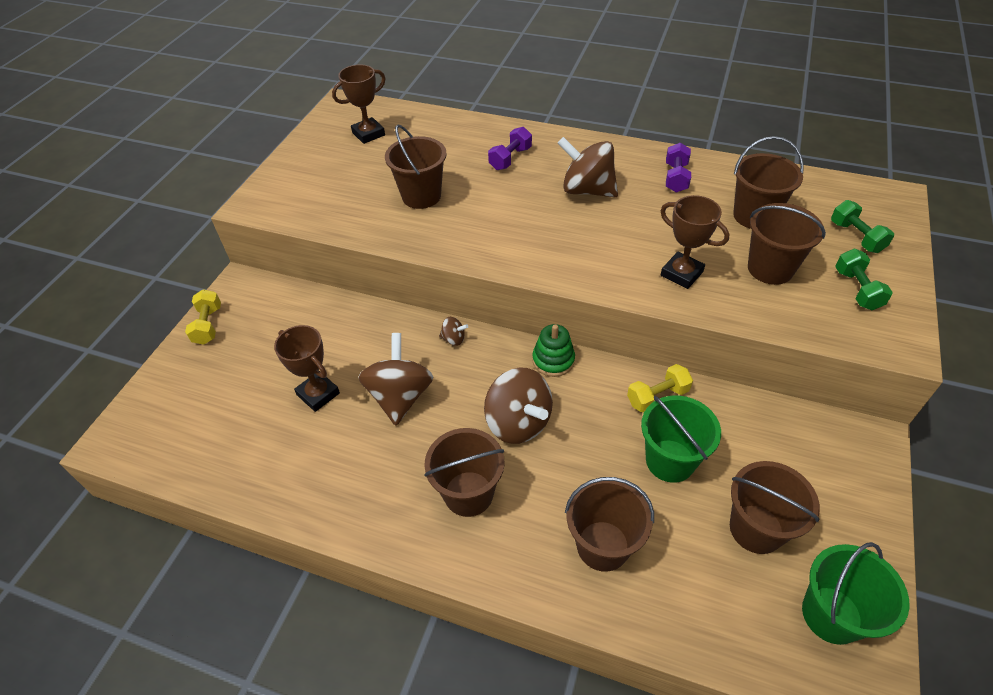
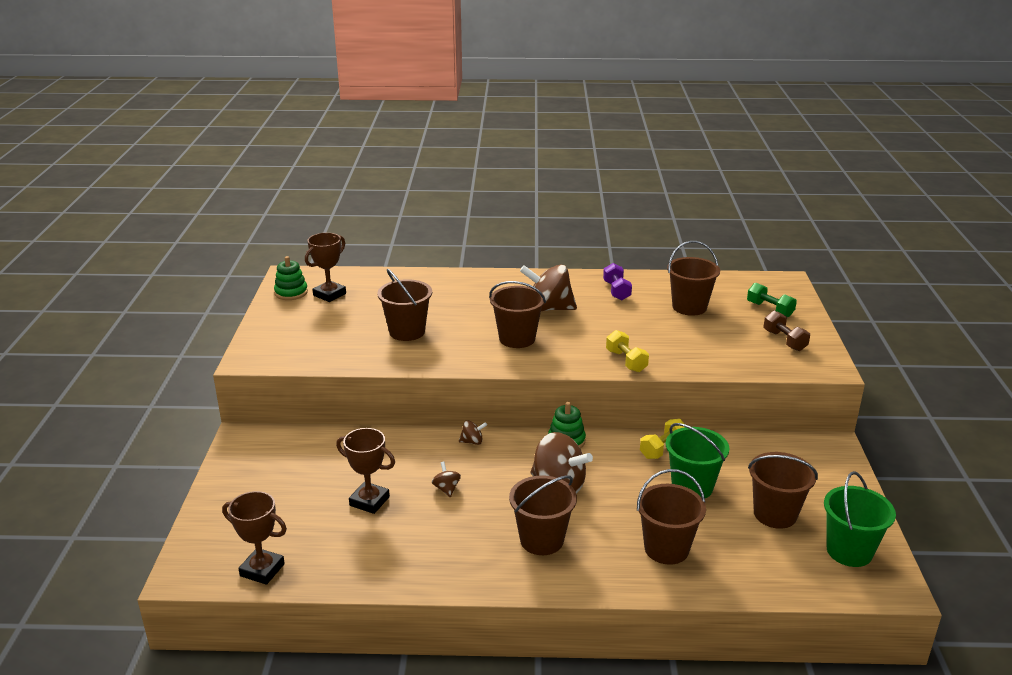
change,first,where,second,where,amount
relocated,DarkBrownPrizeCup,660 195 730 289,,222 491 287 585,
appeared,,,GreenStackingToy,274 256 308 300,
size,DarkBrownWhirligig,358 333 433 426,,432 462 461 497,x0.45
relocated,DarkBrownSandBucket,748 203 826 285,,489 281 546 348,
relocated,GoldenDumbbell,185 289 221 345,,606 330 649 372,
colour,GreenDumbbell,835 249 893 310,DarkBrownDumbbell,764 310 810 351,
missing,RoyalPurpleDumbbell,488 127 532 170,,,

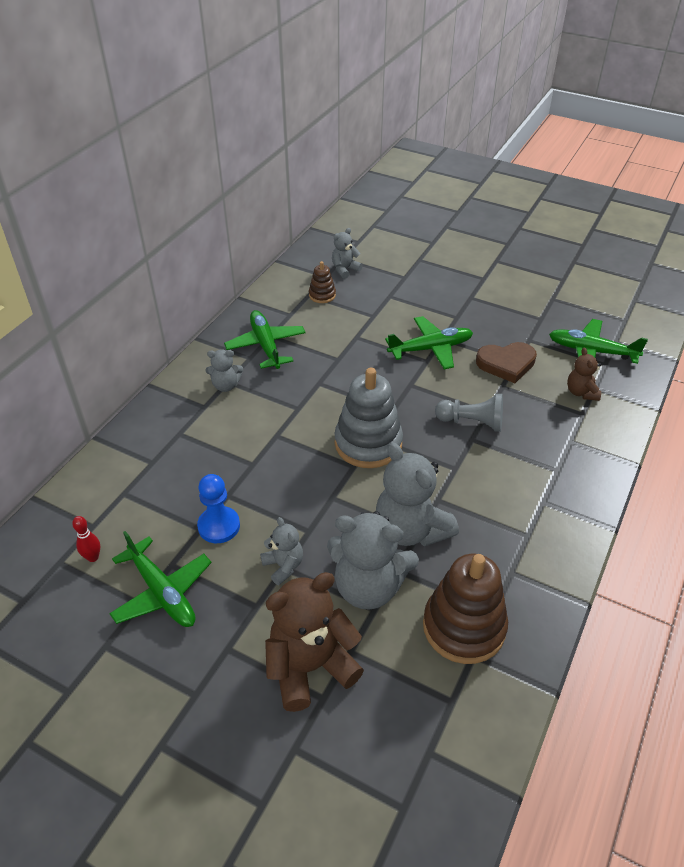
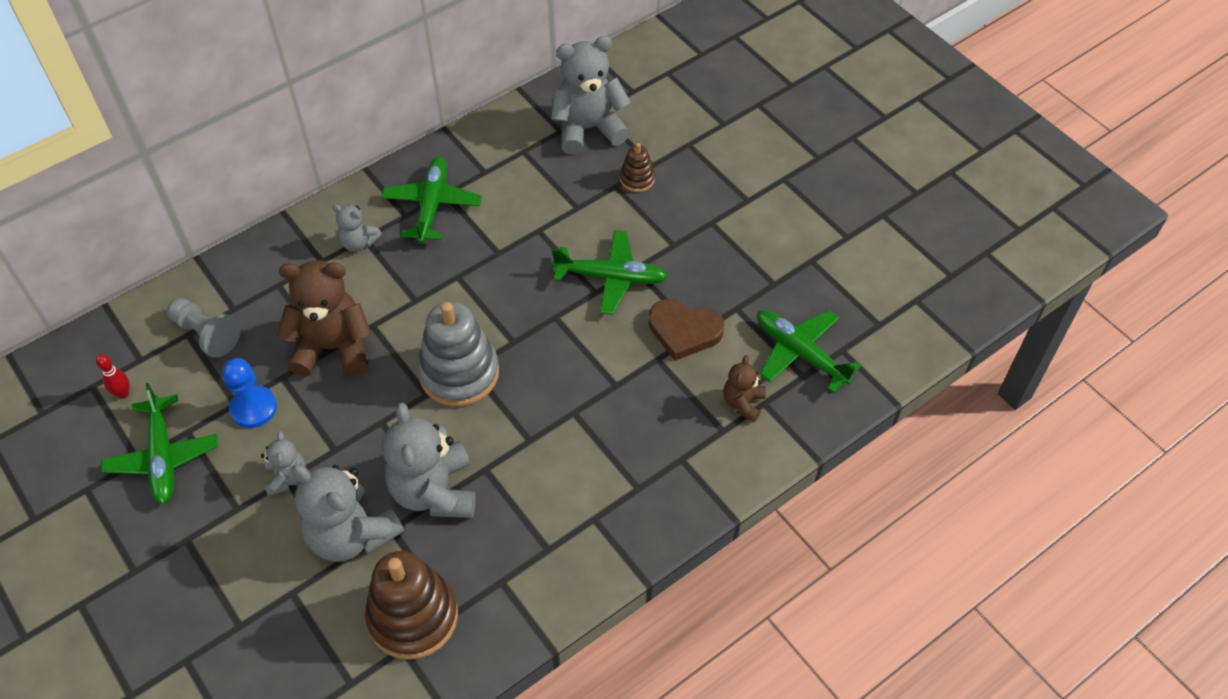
change,first,where,second,where,amount
relocated,GrayChessPawn,435 394 503 432,,167 298 241 358,
relocated,DarkBrownTeddyBear,265 572 364 712,,277 260 371 377,
size,GrayTeddyBear,332 228 363 279,,551 36 631 155,x1.93
relocated,DarkBrownStackingToy,309 261 336 303,,620 143 655 192,

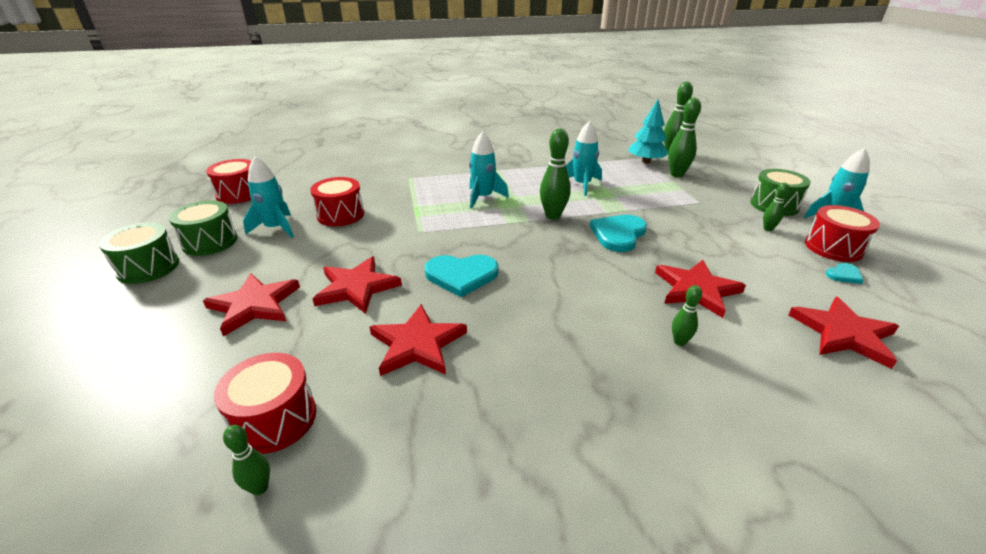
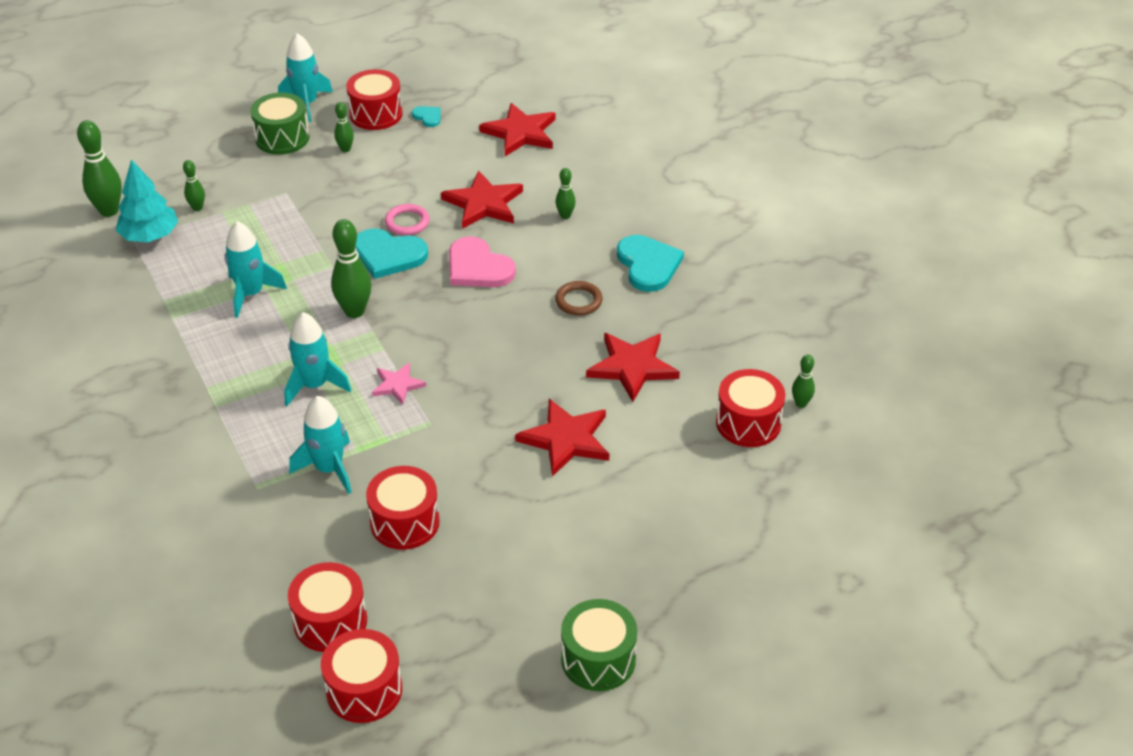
change,first,where,second,where,amount
size,GreenSkittle,668 97 701 177,,183 160 205 211,x0.54
appeared,,,ScarletToyDrum,288 562 367 652,
relocated,TurquoiseToyRocket,243 157 294 238,,289 396 352 494,
appeared,,,RosyFivePointedStar,372 363 426 405,
appeared,,,RosyTorus,385 204 430 235,
appeared,,,RosyLoveHeart,449 236 516 287,
appeared,,,DarkBrownTorus,555 281 603 316,
relocated,TurquoiseLoveHeart,425 255 499 297,,617 235 684 292,
missing,GreenToyDrum,169 200 238 256,,,
missing,ScarletFivePointedStar,203 273 300 337,,,

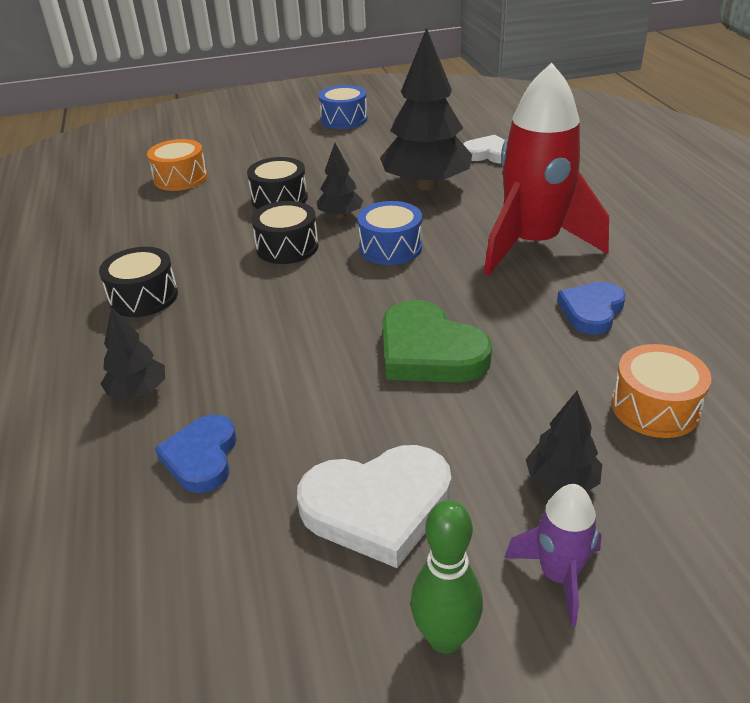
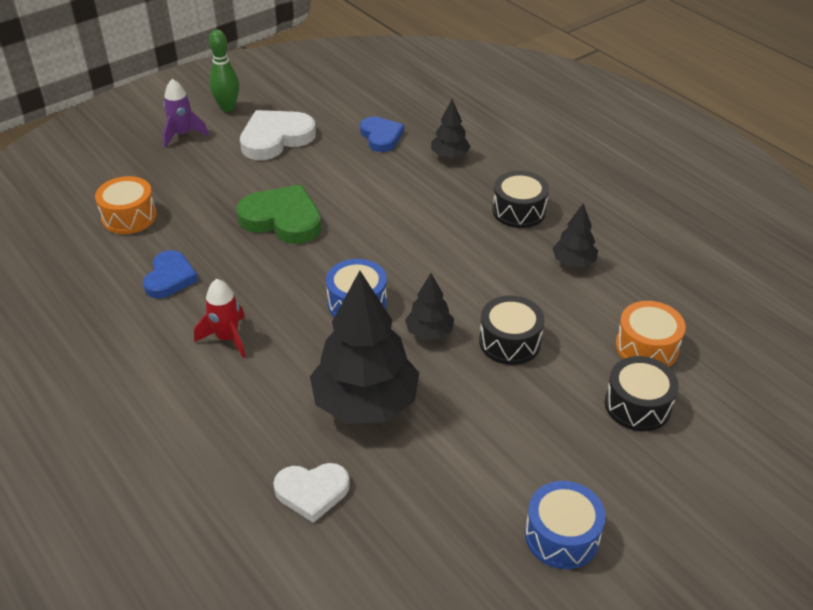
change,first,where,second,where,amount
size,ScarletToyRocket,484 63 609 276,,194 279 246 358,x0.46
relocated,EbonyTree,526 391 602 494,,552 204 598 267,
relocated,EbonyToyDrum,251 201 319 264,,605 356 679 431,

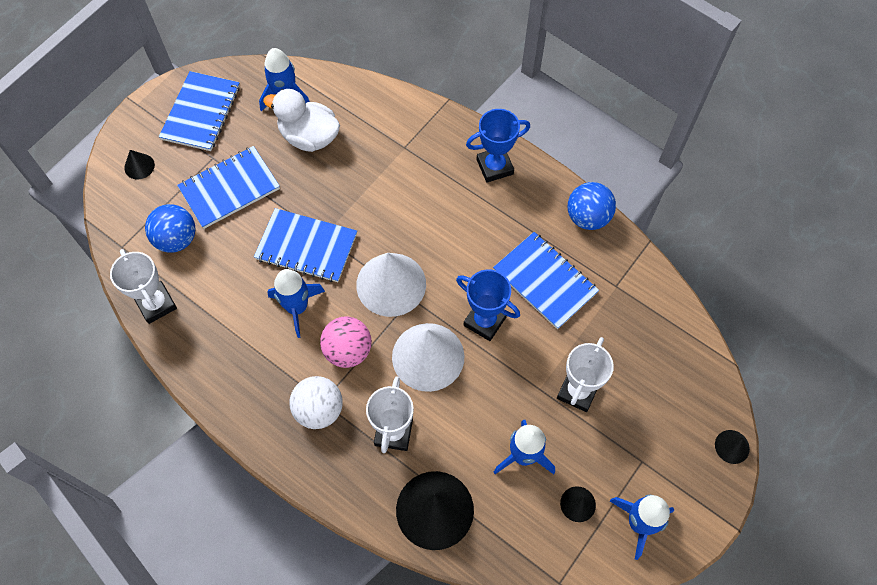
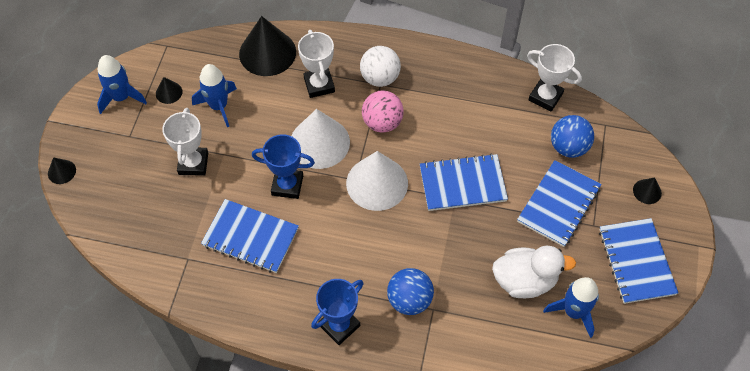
change,first,where,second,where,amount
relocated,CobaltPlayBall,568 182 616 230,,387 268 434 315,
missing,CobaltToyRocket,267 269 325 338,,,

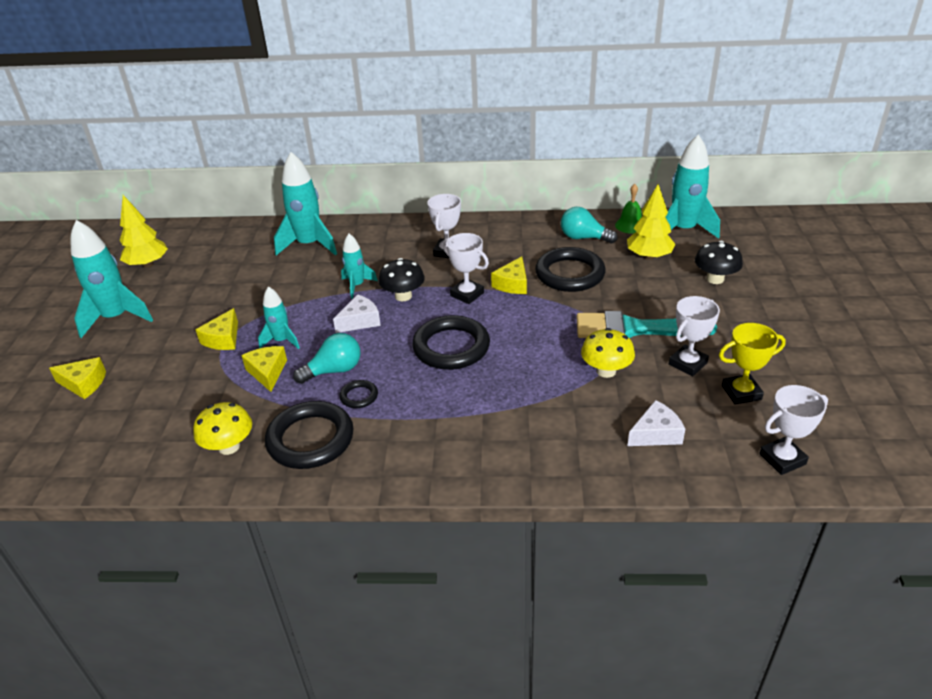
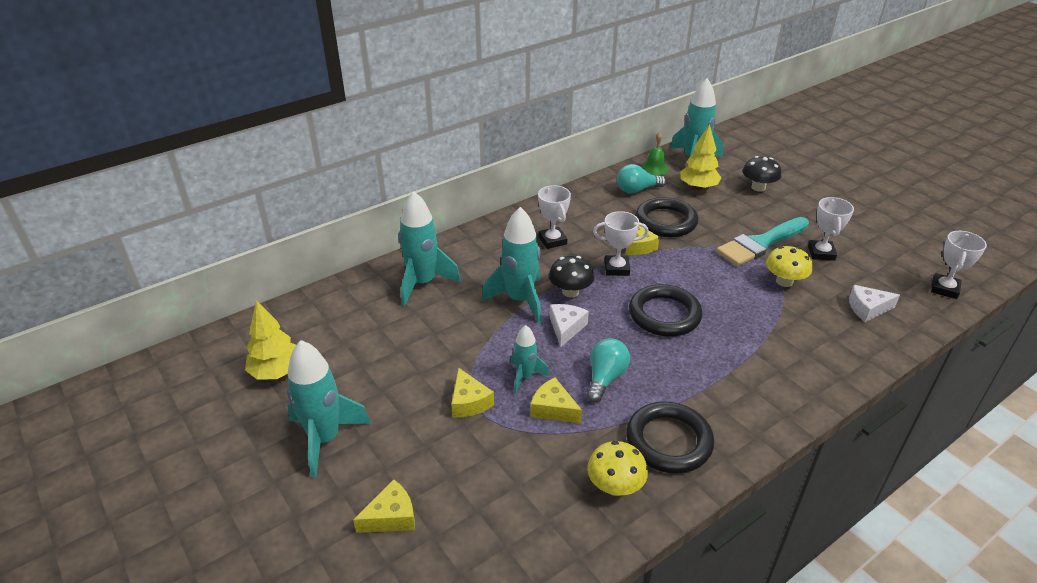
change,first,where,second,where,amount
size,TurquoiseToyRocket,341 234 378 298,,481 207 541 323,x1.78
spun,SnowWhiteCheese,628 400 685 446,,849 285 900 322,120 degrees counterclockwise
missing,EbonyTorus,339 380 378 408,,,
missing,GoldenPrizeCup,719 323 786 405,,,

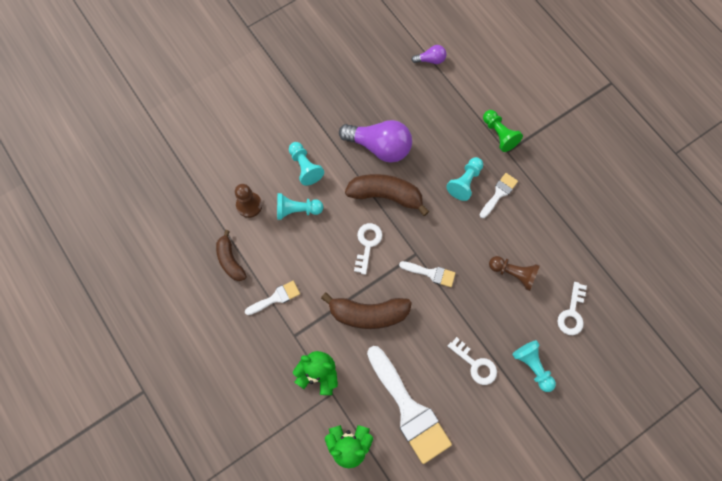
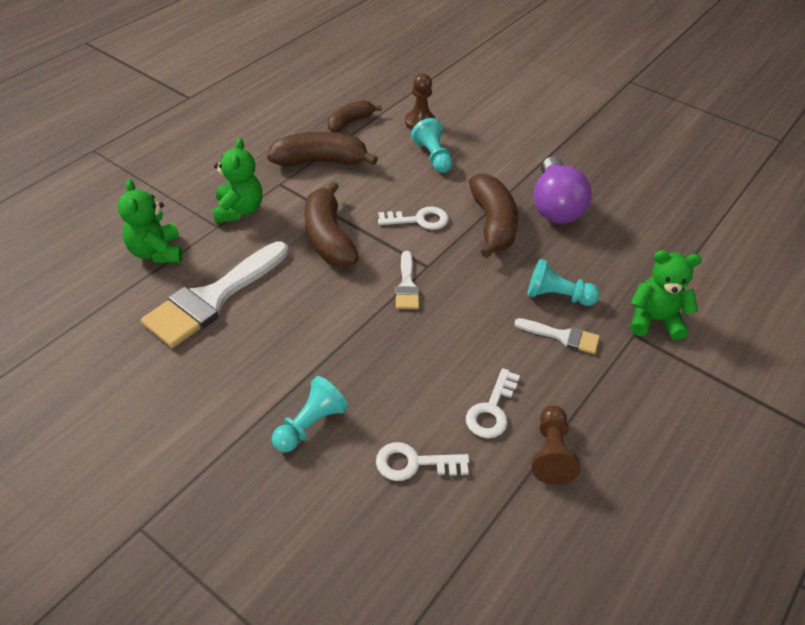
change,first,where,second,where,amount
exchanged,SnowWhiteBrush,245 281 300 315,DarkBrownBanana,267 132 378 167,
relocated,SnowWhiteLatchkey,448 337 497 385,,466 368 520 438,
relocated,DarkBrownChessPawn,489 256 540 291,,532 405 581 485,
exchanged,GreenChessPawn,483 110 523 152,GreenTeddyBear,630 250 702 340,
missing,TurquoiseChessPawn,289 142 324 186,,,
missing,RoyalPurpleLightBulb,411 45 446 64,,,

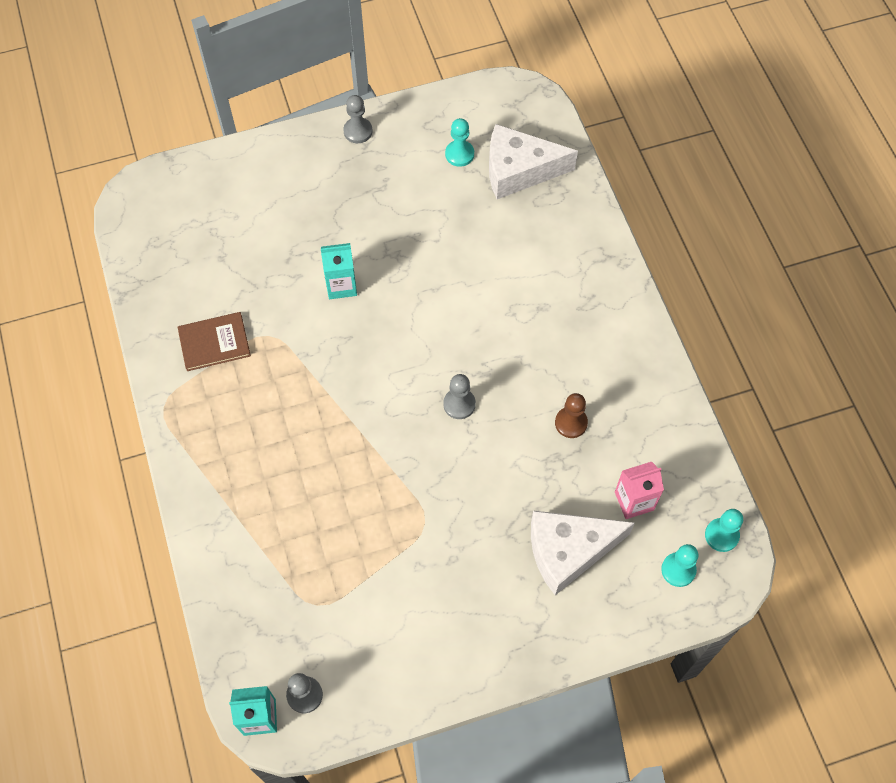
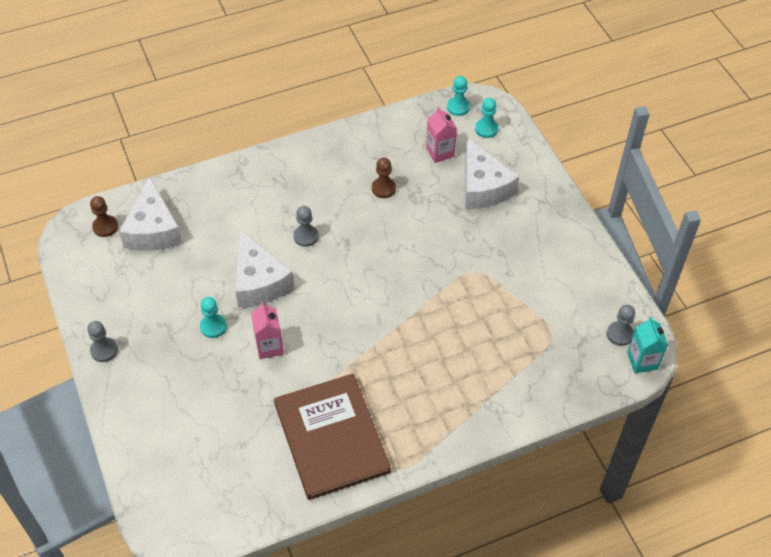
change,first,where,second,where,amount
appeared,,,DarkBrownChessPawn,90 196 118 237,
relocated,TurquoiseChessPawn,445 118 474 167,,200 297 227 338,
appeared,,,SnowWhiteCheese,235 230 295 308,
colour,TurquoiseCarton,321 243 357 299,RosyCarton,251 302 284 359,
size,DarkBrownHardback,178 312 251 371,,274 374 391 500,x1.95
relocated,GrayChessPawn,443 374 476 419,,293 206 319 247,

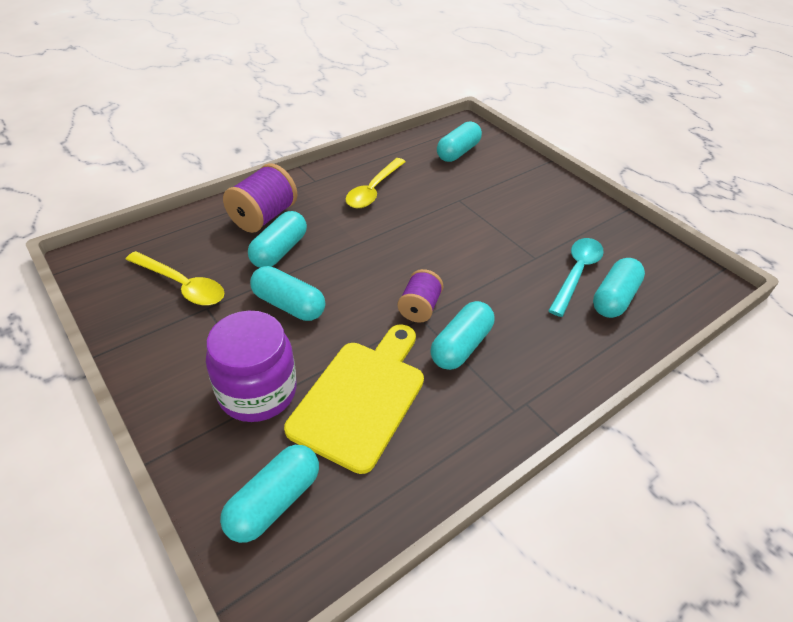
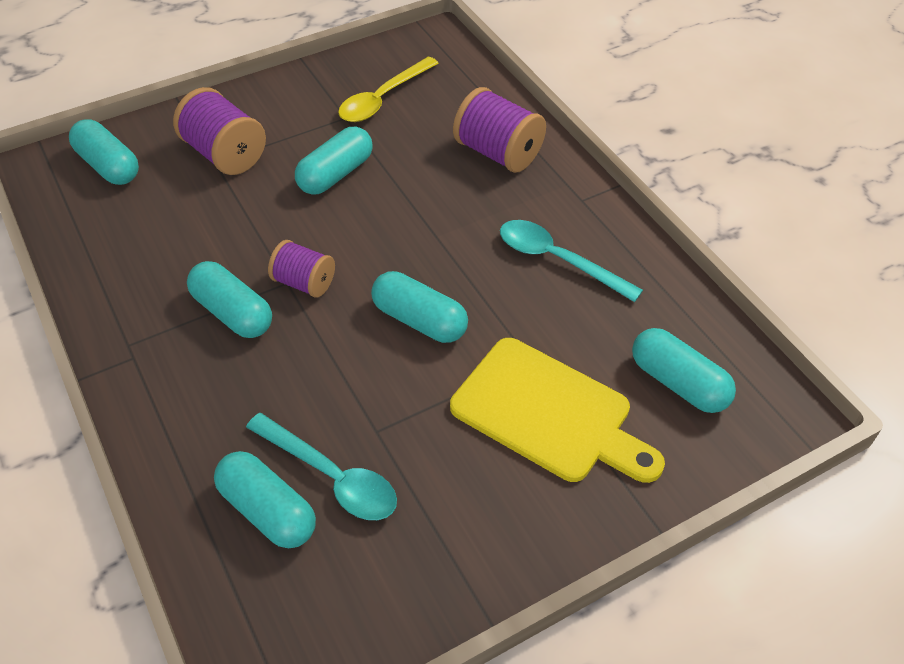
change,first,where,second,where,amount
exchanged,RoyalPurpleJamJar,206 311 297 422,RoyalPurpleReelOfThread,173 87 266 175,
relocated,TurquoisePill,248 211 307 267,,371 271 468 343,
relocated,GoldenChoppingBoard,284 324 424 474,,450 338 665 483,
colour,GoldenSpoon,346 158 406 208,TurquoiseSpoon,500 220 643 302,

